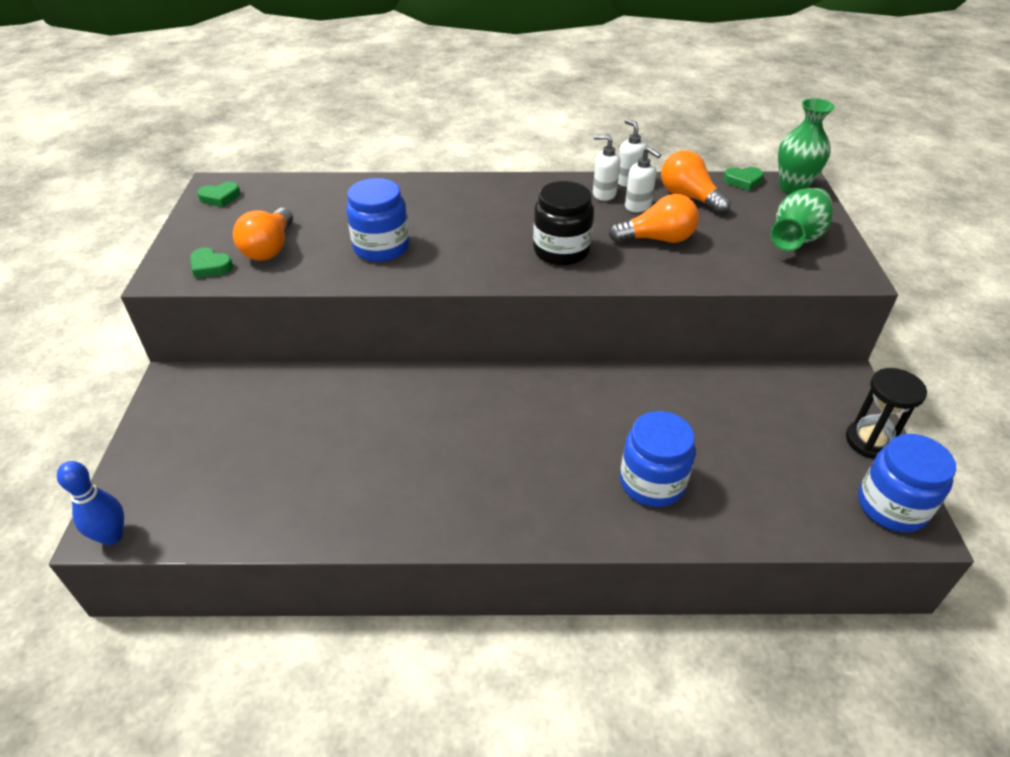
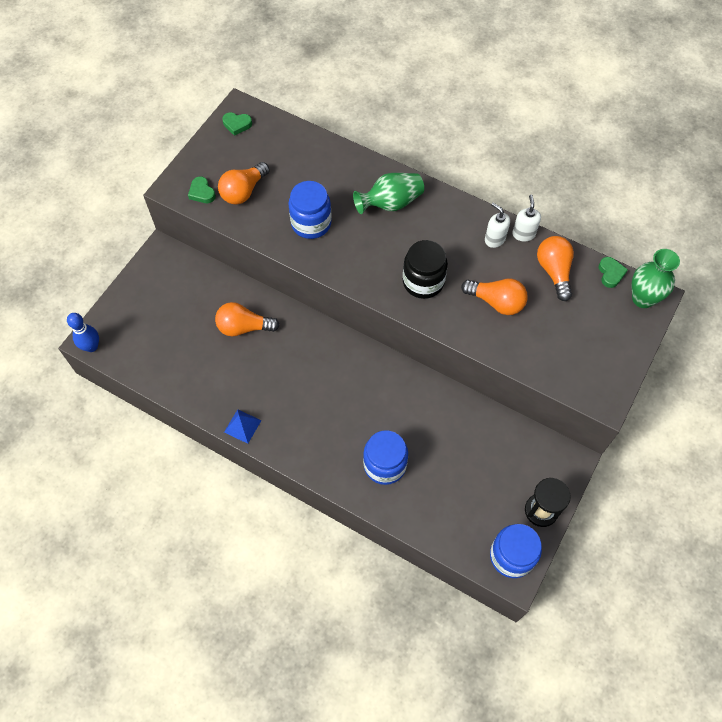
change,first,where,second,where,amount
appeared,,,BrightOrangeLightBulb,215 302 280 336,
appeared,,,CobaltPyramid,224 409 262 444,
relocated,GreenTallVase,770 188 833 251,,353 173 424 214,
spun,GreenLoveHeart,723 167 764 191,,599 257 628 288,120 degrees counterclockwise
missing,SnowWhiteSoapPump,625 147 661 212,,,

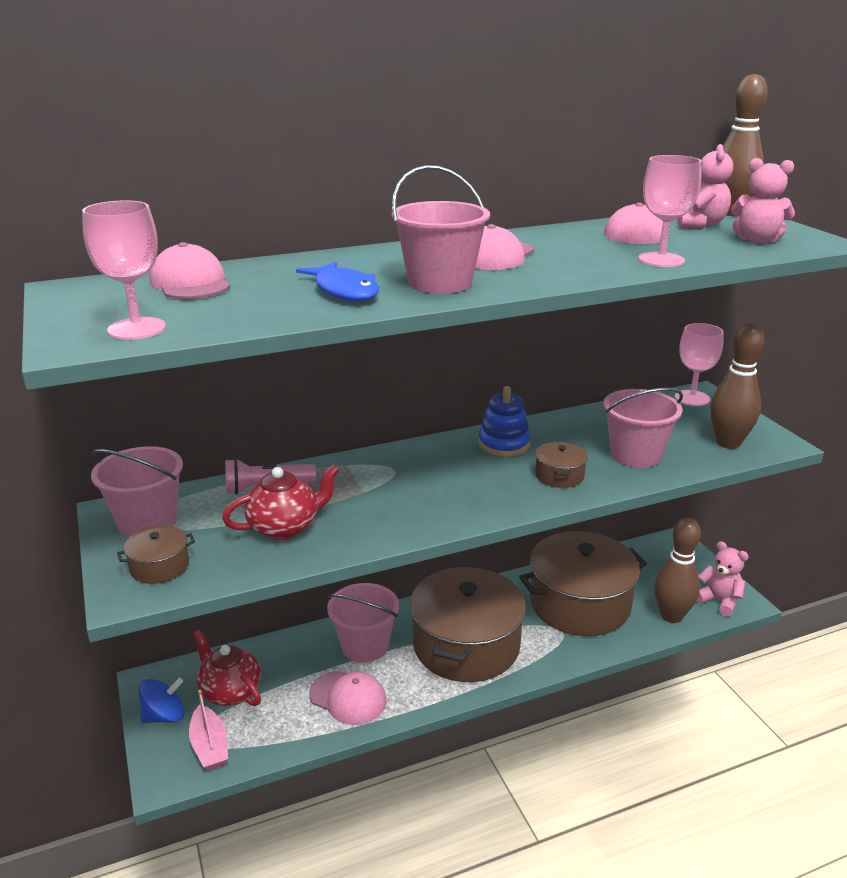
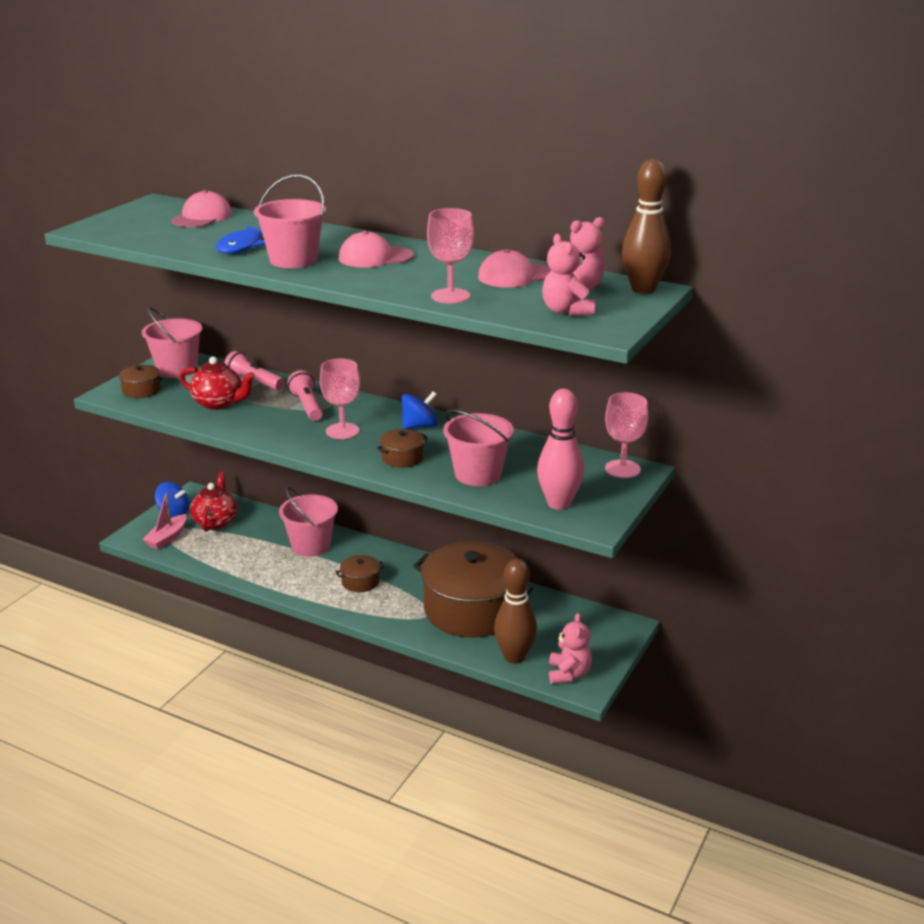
change,first,where,second,where,amount
appeared,,,RosyPocketTorch,287 370 323 421,
relocated,RosyChalice,82 200 166 340,,320 359 360 439,
size,DarkBrownCookingPot,410 566 526 682,,336 555 384 592,x0.41
exchanged,CobaltStackingToy,478 386 531 457,CobaltWhirligig,401 391 438 429,
colour,DarkBrownSkittle,710 323 765 449,RosySkittle,537 389 584 510,
missing,RosyPeakedCap,309 671 387 725,,,

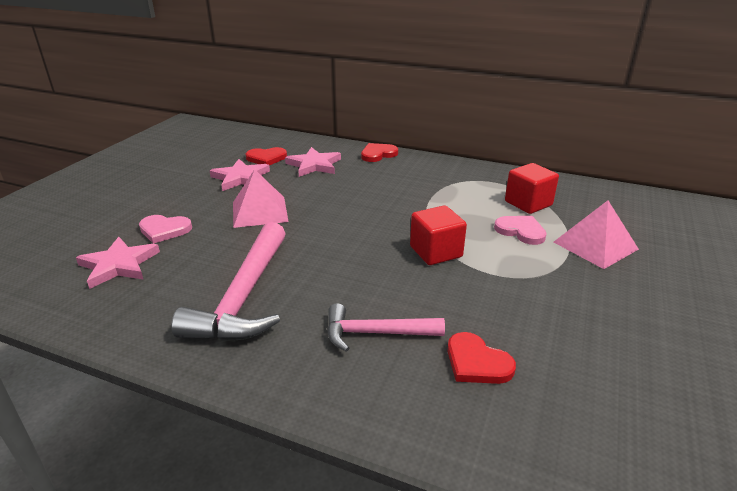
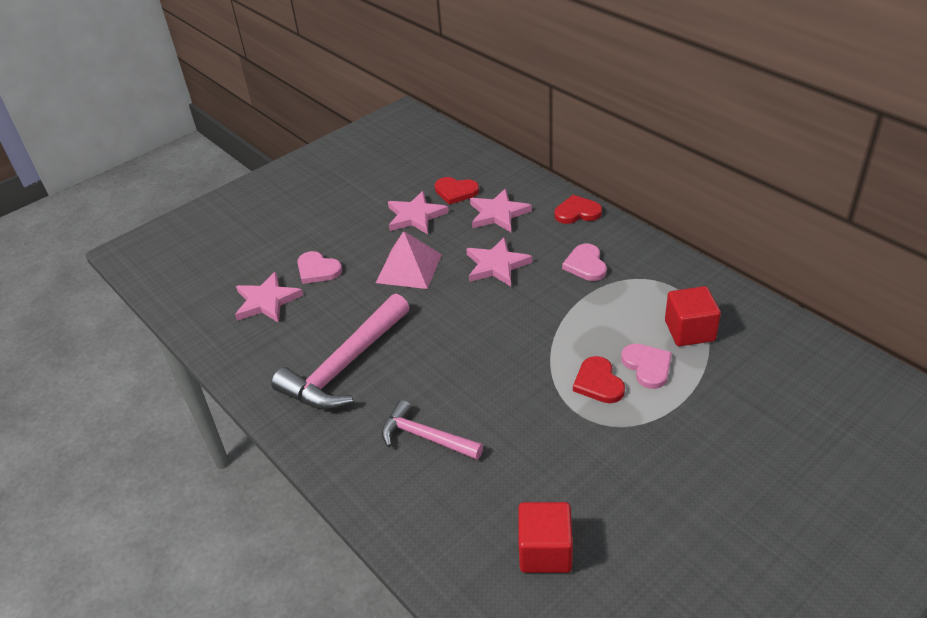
change,first,where,second,where,amount
appeared,,,RosyFivePointedStar,466 237 533 287,
relocated,ScarletSolidCube,410 205 467 265,,518 502 573 573,
appeared,,,RosyLoveHeart,562 243 607 281,
relocated,ScarletLoveHeart,447 332 516 384,,573 356 625 403,
missing,RosyPyramid,554 200 639 269,,,

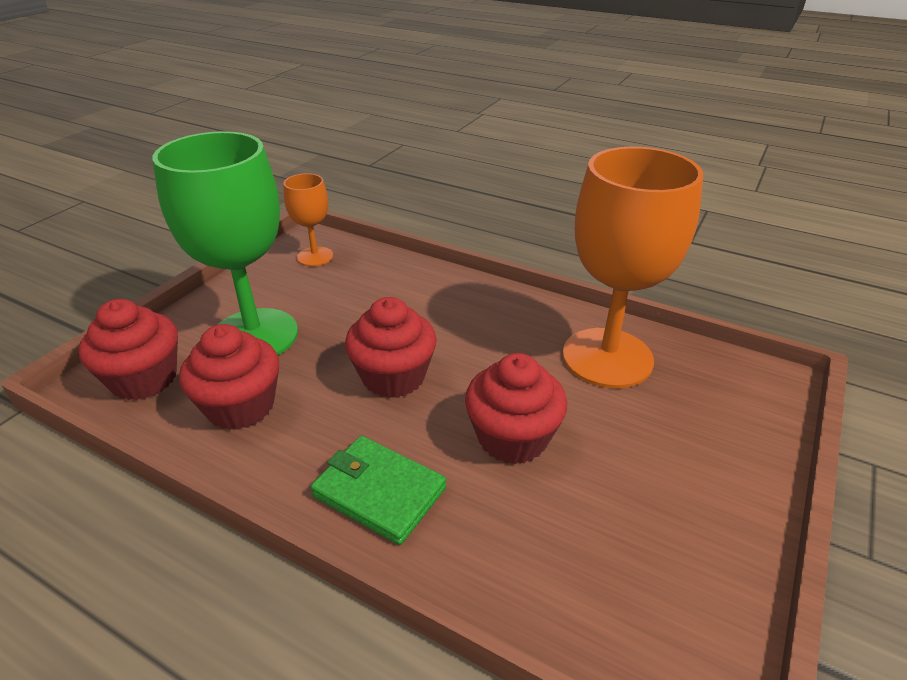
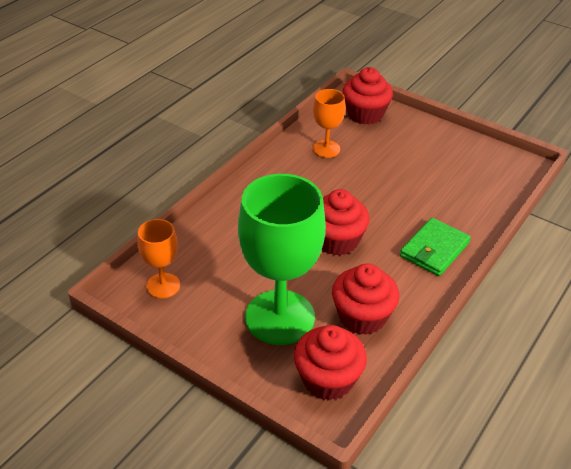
change,first,where,second,where,amount
size,BrightOrangeChalice,563 147 703 388,,313 89 345 158,x0.50
relocated,ScarletFairyCake,465 353 567 464,,343 67 393 125,

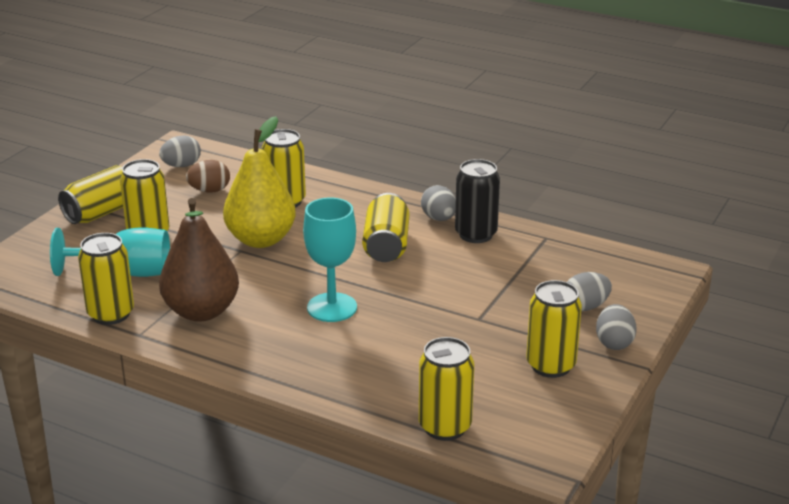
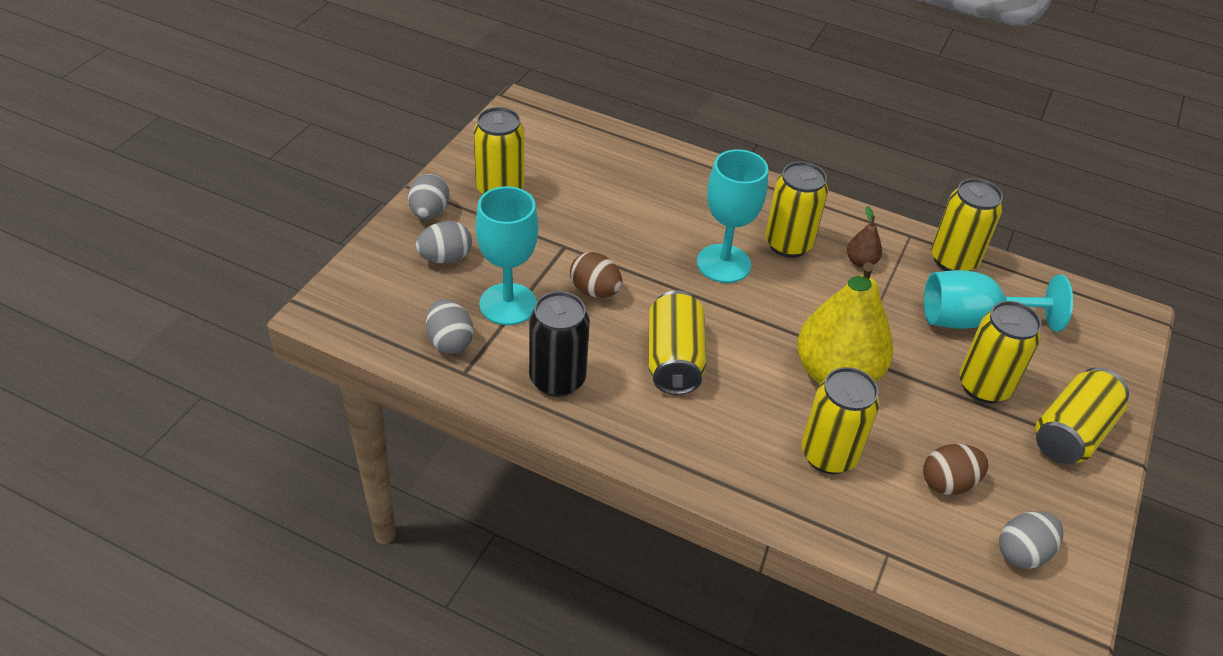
change,first,where,second,where,amount
relocated,GrayEgg,421 185 456 221,,426 299 474 354,
appeared,,,TurquoiseChalice,476 186 538 325,
appeared,,,DarkBrownEgg,570 252 622 298,
relocated,GoldenCan,419 337 474 441,,765 161 828 258,
size,DarkBrownToyPear,159 198 239 322,,847 206 882 267,x0.41

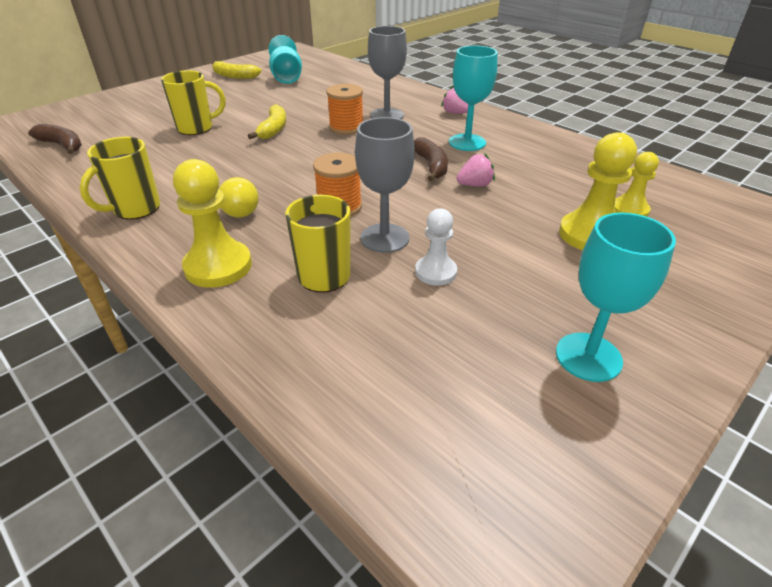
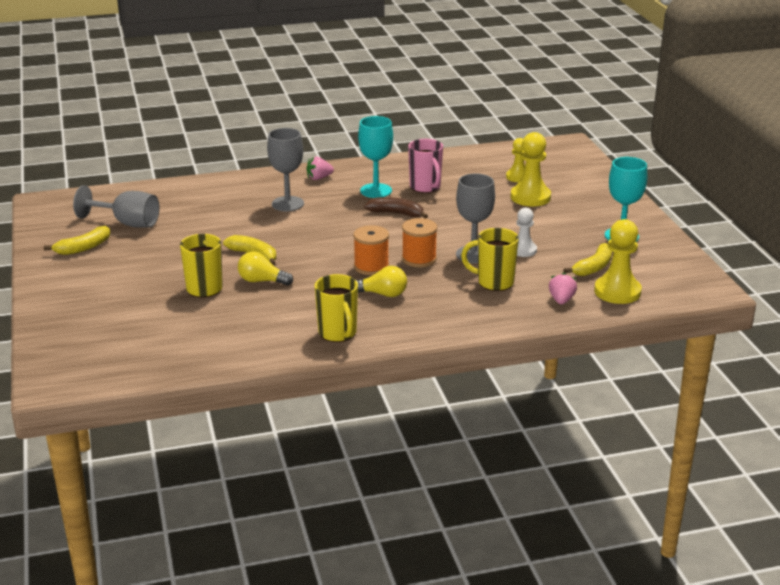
change,first,where,second,where,amount
colour,TurquoiseChalice,269 35 302 84,GrayChalice,73 185 160 228,
appeared,,,GoldenLightBulb,238 252 293 285,
relocated,BrightOrangeReelOfThread,326 84 363 135,,353 225 389 275,
appeared,,,RosyCoffeeMug,408 139 443 193,
relocated,RosyBerry,456 154 495 186,,549 273 577 304,
appeared,,,GoldenBanana,563 243 612 276,
relocated,GoldenChessPawn,173 159 252 288,,594 219 642 304,
missing,DarkBrownBanana,28 124 82 154,,,

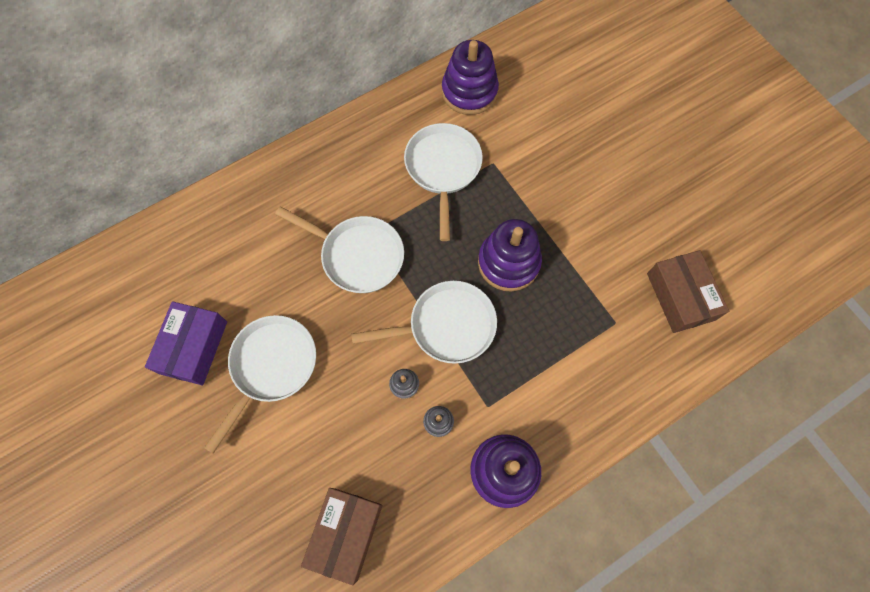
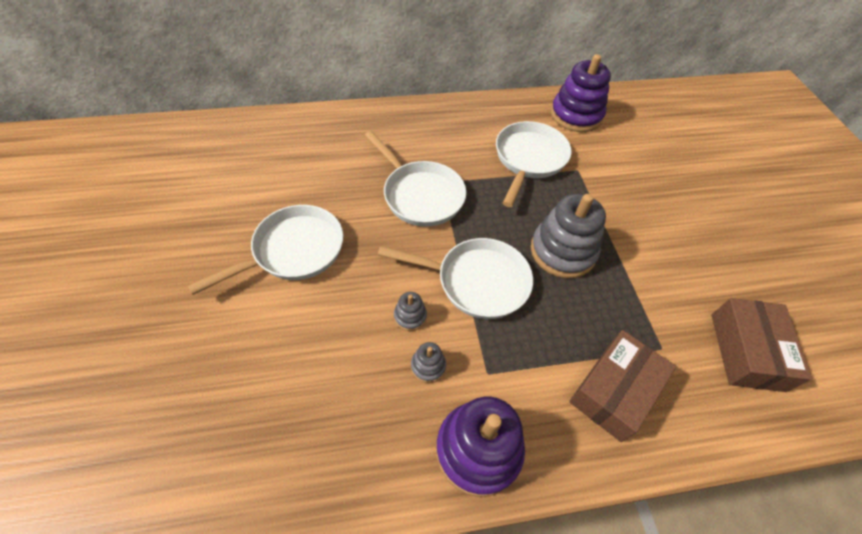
change,first,where,second,where,amount
colour,RoyalPurpleStackingToy,478 219 542 292,GrayStackingToy,531 194 606 278,
relocated,DarkBrownParcel,301 488 382 585,,569 330 676 442,
missing,RoyalPurpleParcel,145 301 227 385,,,

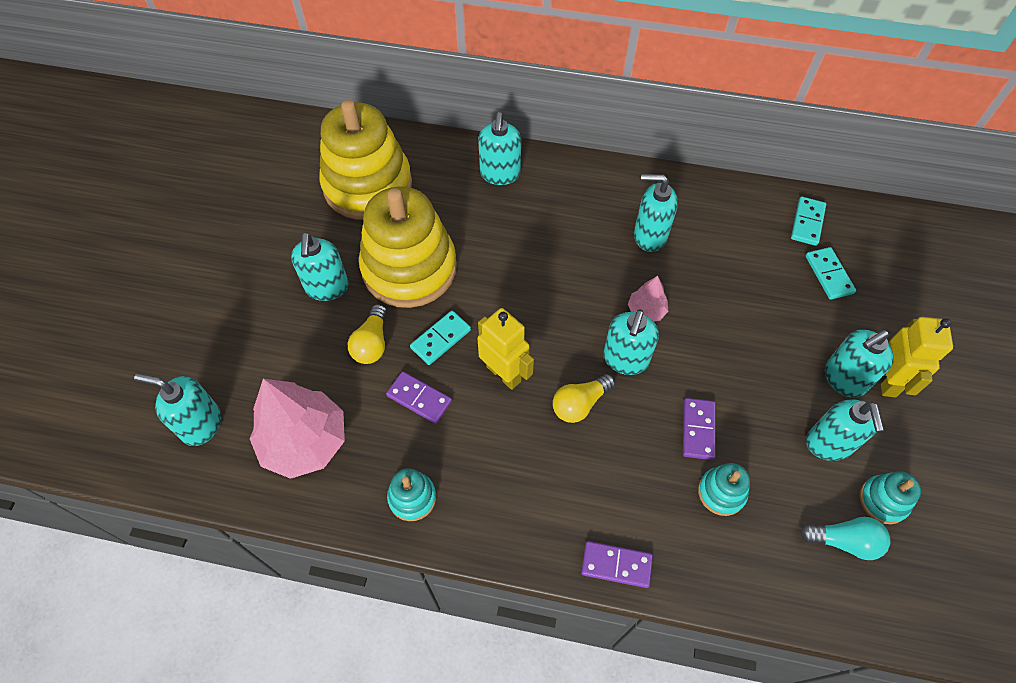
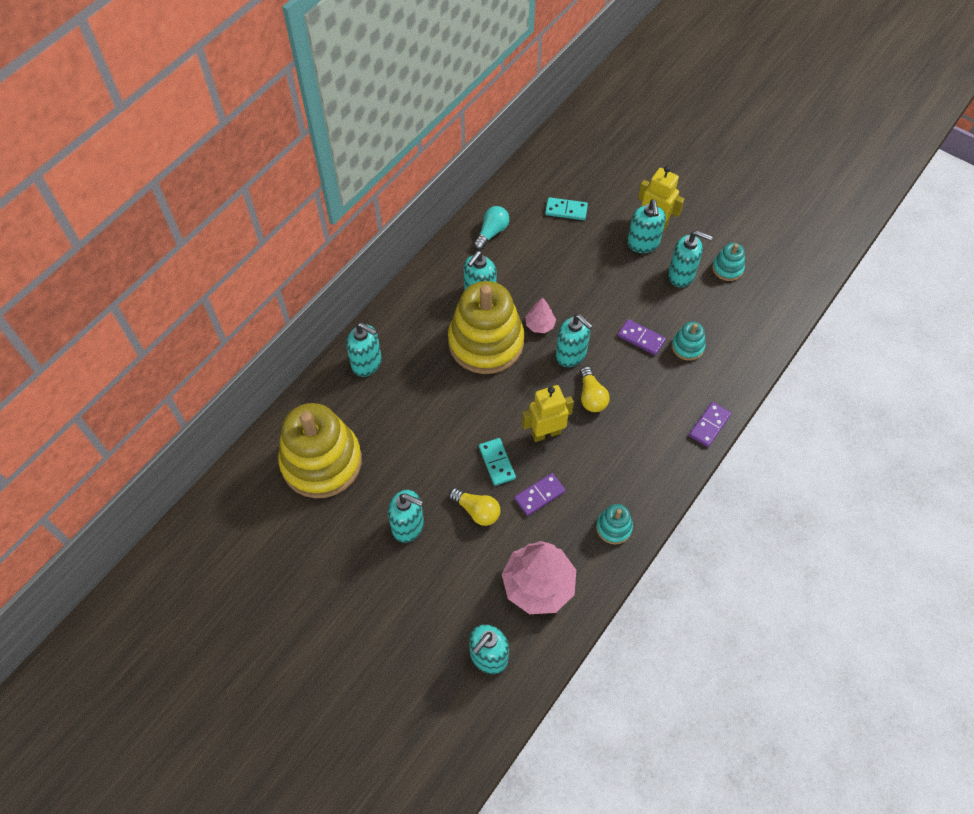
change,first,where,second,where,amount
relocated,GoldenStackingToy,359 186 457 308,,448 281 524 374,
relocated,TurquoiseLightBulb,800 517 890 560,,473 206 509 250,
missing,TurquoiseDominoTile,791 197 826 246,,,

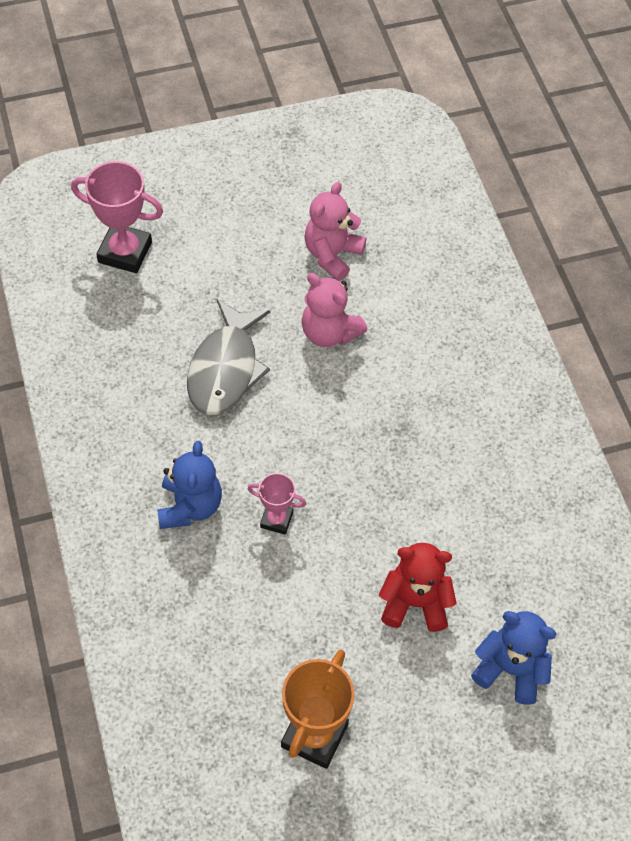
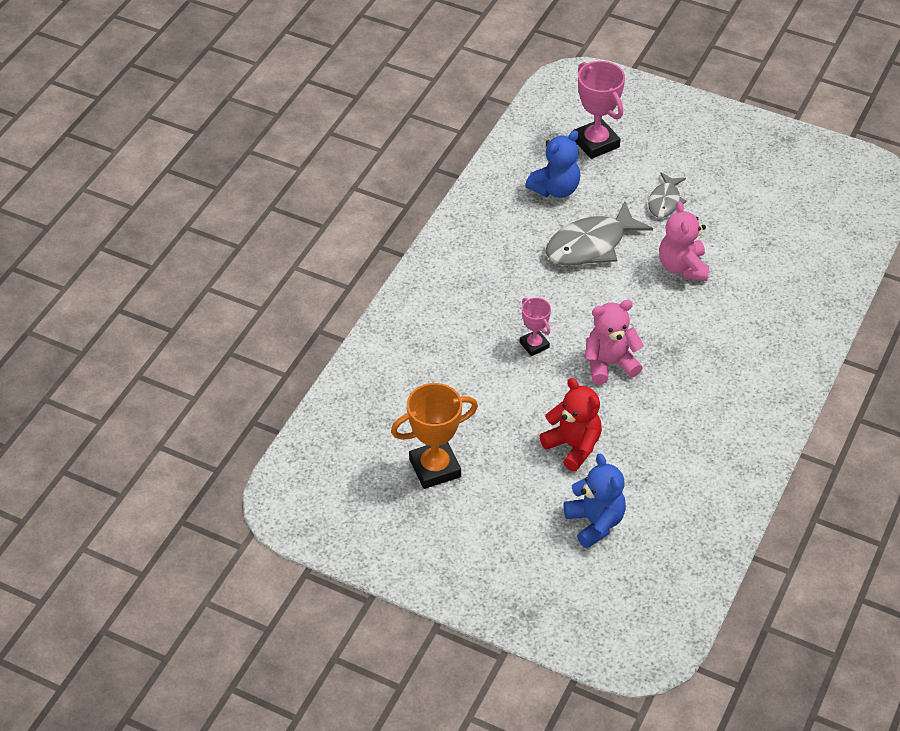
change,first,where,second,where,amount
relocated,CobaltTeddyBear,157 441 222 529,,525 130 580 198,
relocated,RosyTeddyBear,304 182 366 281,,585 300 644 384,
appeared,,,GrayToyFish,648 172 687 218,

